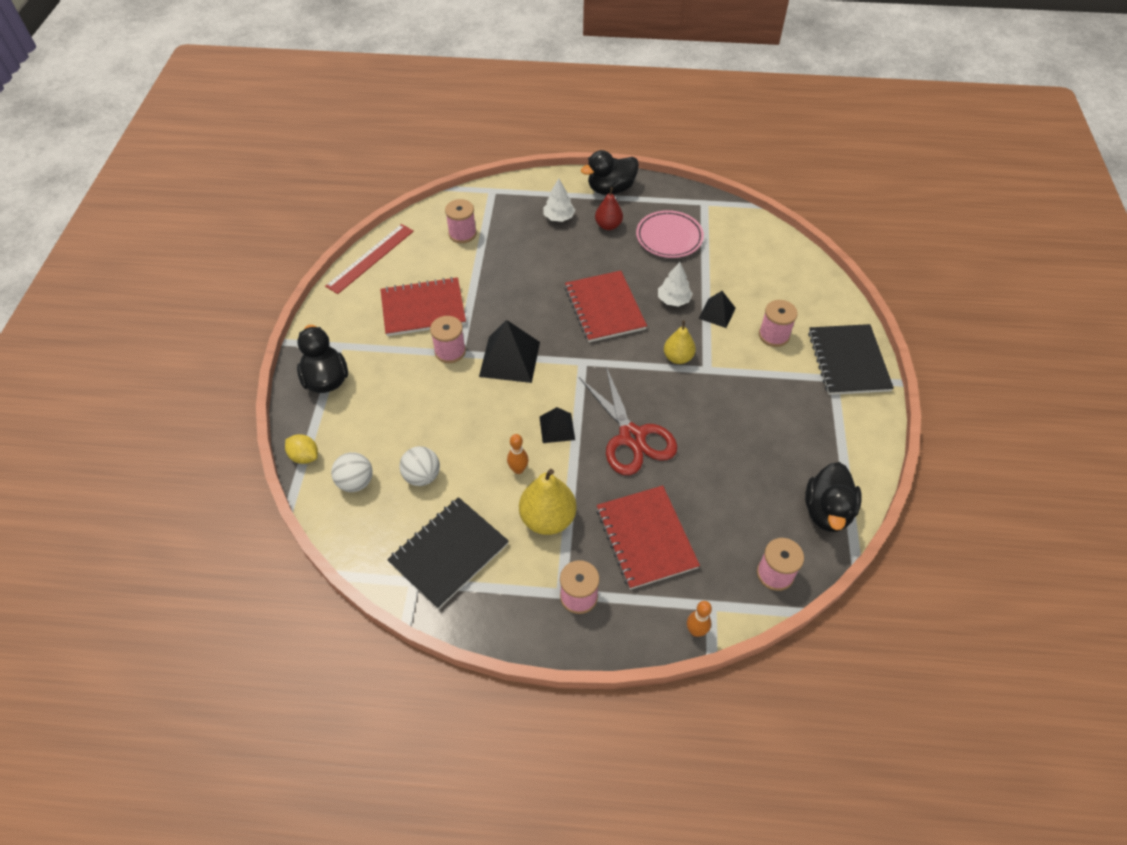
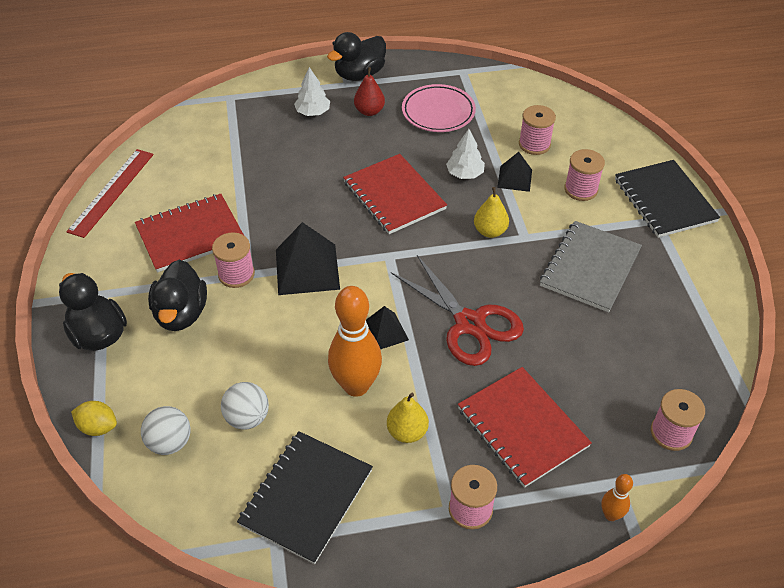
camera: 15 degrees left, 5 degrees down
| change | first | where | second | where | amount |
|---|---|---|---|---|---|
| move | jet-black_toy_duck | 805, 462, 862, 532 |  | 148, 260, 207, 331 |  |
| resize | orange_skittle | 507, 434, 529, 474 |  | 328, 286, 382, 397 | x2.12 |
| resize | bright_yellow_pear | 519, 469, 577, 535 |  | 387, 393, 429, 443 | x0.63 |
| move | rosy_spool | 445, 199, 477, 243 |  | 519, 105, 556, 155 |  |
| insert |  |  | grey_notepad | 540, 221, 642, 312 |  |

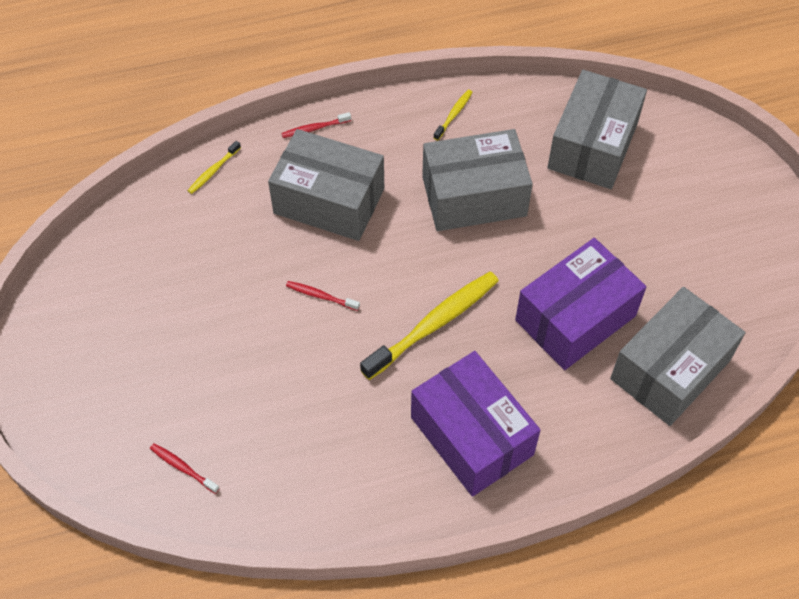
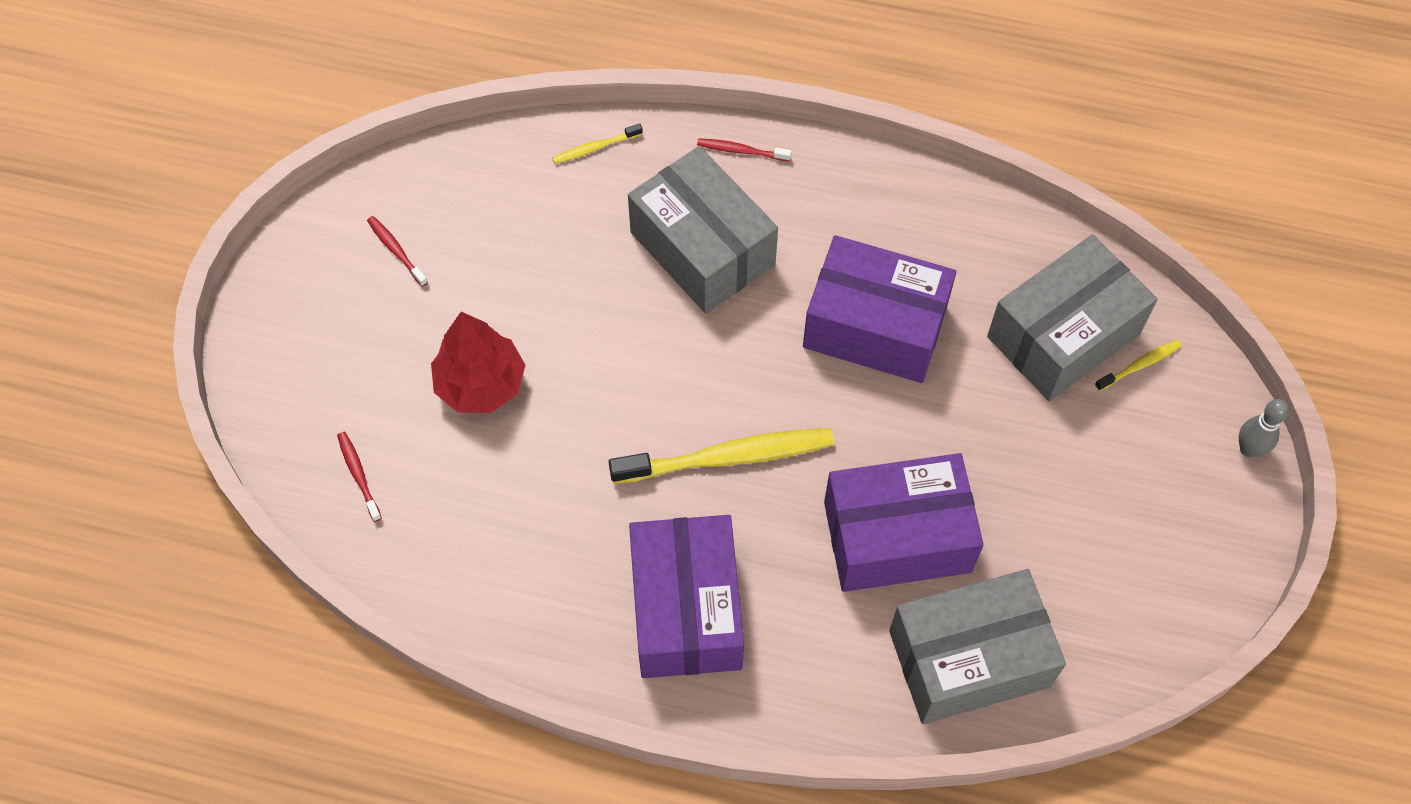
camera: 30 degrees right, 5 degrees up
| change | first | where | second | where | amount |
|---|---|---|---|---|---|
| move | scarlet_tooth_brush | 286, 281, 360, 311 |  | 367, 216, 428, 287 |  |
| insert |  |  | scarlet_toy_tree | 431, 312, 526, 413 |  |
| recolor | grey_package | 422, 129, 533, 231 | purple_package | 803, 235, 956, 383 |  |
| move | bright_yellow_tooth_brush | 433, 90, 473, 140 |  | 1095, 340, 1182, 391 |  |
| insert |  |  | grey_skittle | 1239, 399, 1289, 458 |  |

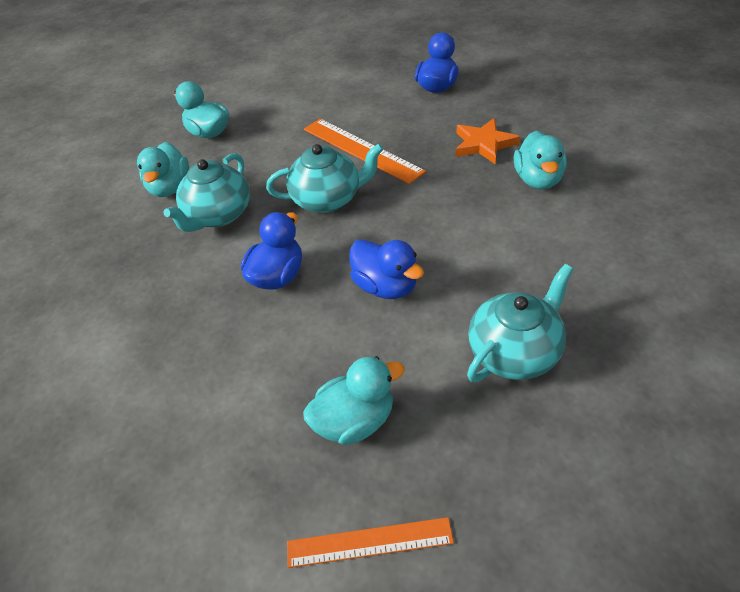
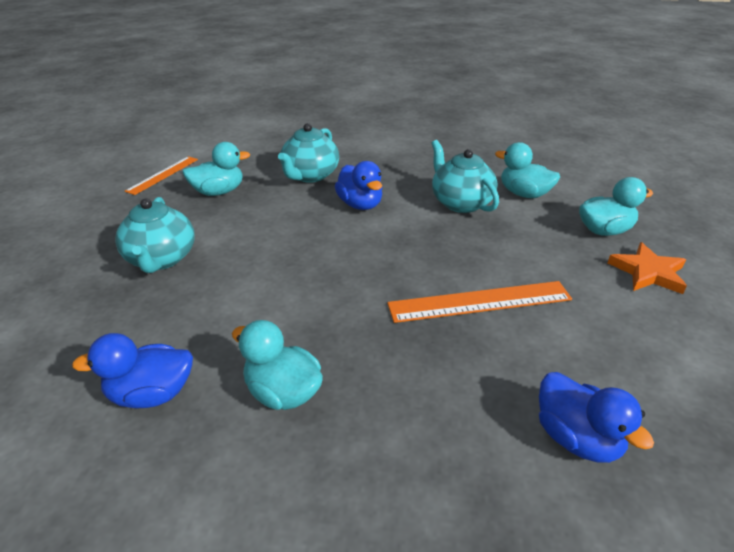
camera: 120 degrees right, 10 degrees down
| change | first | where | second | where | amount |
|---|---|---|---|---|---|
| move | royal_blue_toy_duck | 350, 239, 424, 299 |  | 72, 333, 193, 409 |  |
| rotate | turquoise_toy_duck | 303, 356, 405, 445 |  | 182, 142, 250, 196 | 120 degrees counterclockwise |
| move | turquoise_tea_pot | 266, 143, 384, 213 |  | 278, 123, 339, 183 |  |
| move | orange_five-pointed_star | 456, 118, 520, 164 |  | 608, 242, 687, 294 |  |

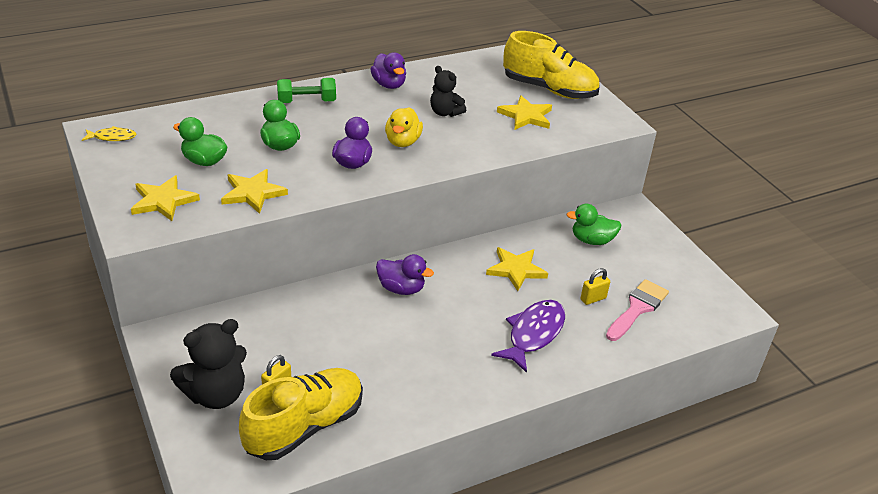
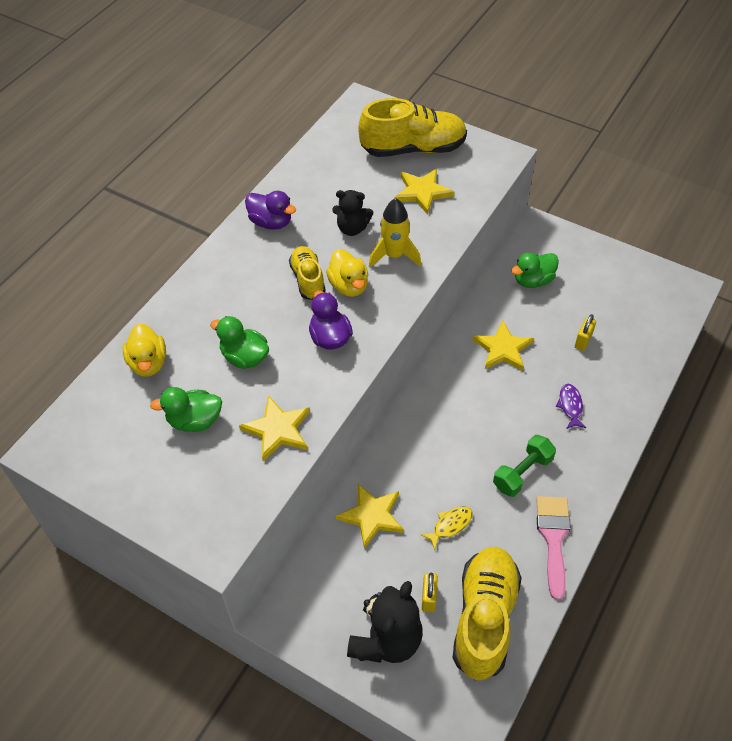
camera: 30 degrees left, 15 degrees up
| change | first | where | second | where | amount |
|---|---|---|---|---|---|
| insert |  |  | bright_yellow_toy_duck | 123, 324, 166, 377 |  |
| insert |  |  | bright_yellow_lace-up_shoe | 289, 246, 325, 300 |  |
| move | bright_yellow_five-pointed_star | 131, 175, 200, 221 |  | 336, 484, 404, 549 |  |
| insert |  |  | bright_yellow_rocket | 369, 198, 421, 268 |  |
| move | bright_yellow_toy_fish | 82, 126, 137, 141 |  | 421, 506, 473, 550 |  |
| move | emerald_dumbbell | 277, 78, 336, 103 |  | 493, 435, 556, 497 |  |
| move | rosy_paint_brush | 606, 279, 669, 341 |  | 536, 496, 571, 600 |  |
| resize | purple_toy_fish | 491, 300, 565, 373 |  | 556, 384, 586, 429 | x0.53 |
| delete | purple_toy_duck | 376, 254, 434, 295 |  |  |  |

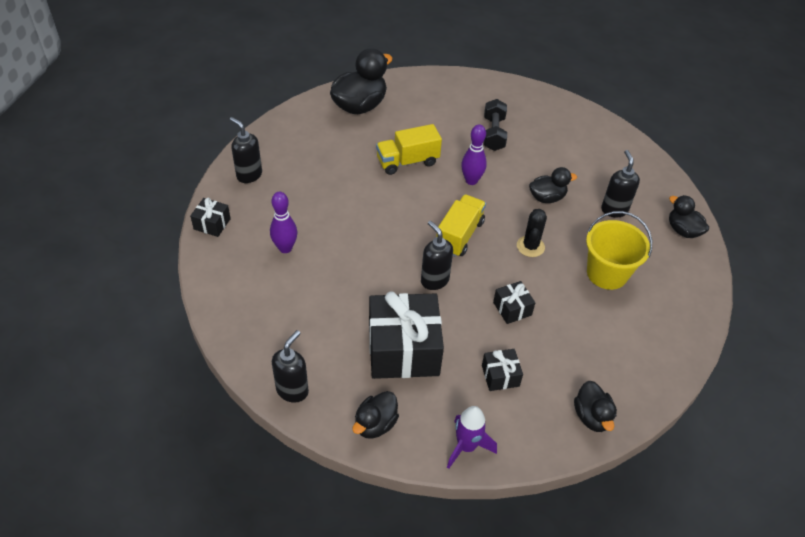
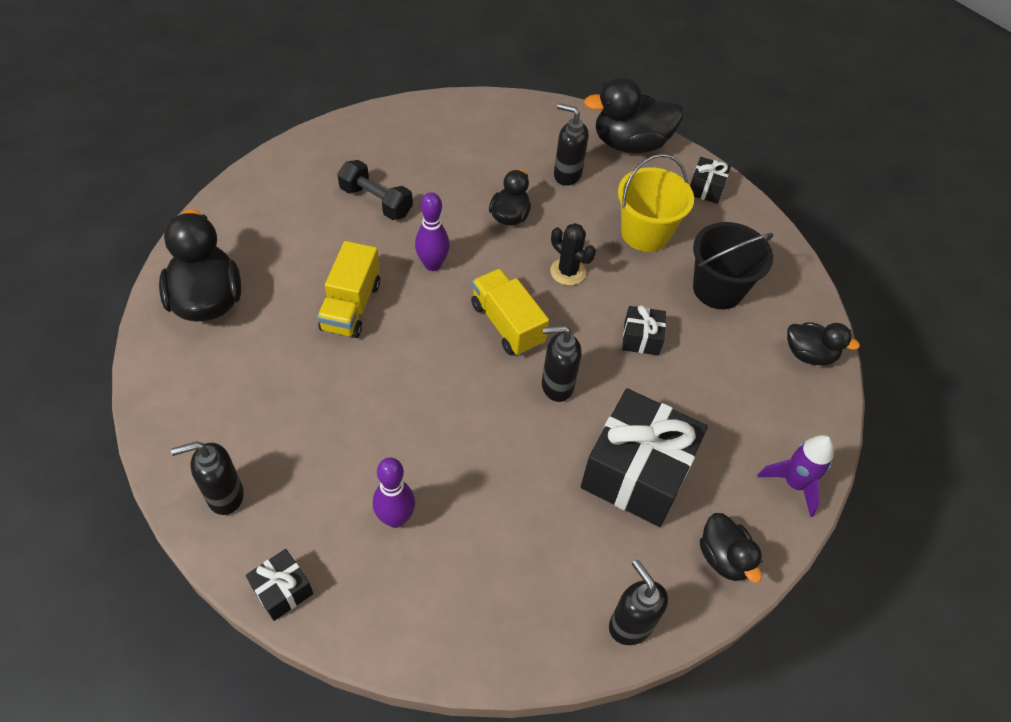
camera: 60 degrees left, 5 degrees up
| change | first | where | second | where | amount |
|---|---|---|---|---|---|
| resize | jet-black_toy_duck | 669, 195, 709, 238 |  | 584, 77, 684, 153 | x1.74 |
| move | jet-black_gift | 482, 349, 523, 391 |  | 690, 157, 731, 204 |  |
| insert |  |  | jet-black_sand_bucket | 693, 222, 774, 309 |  |

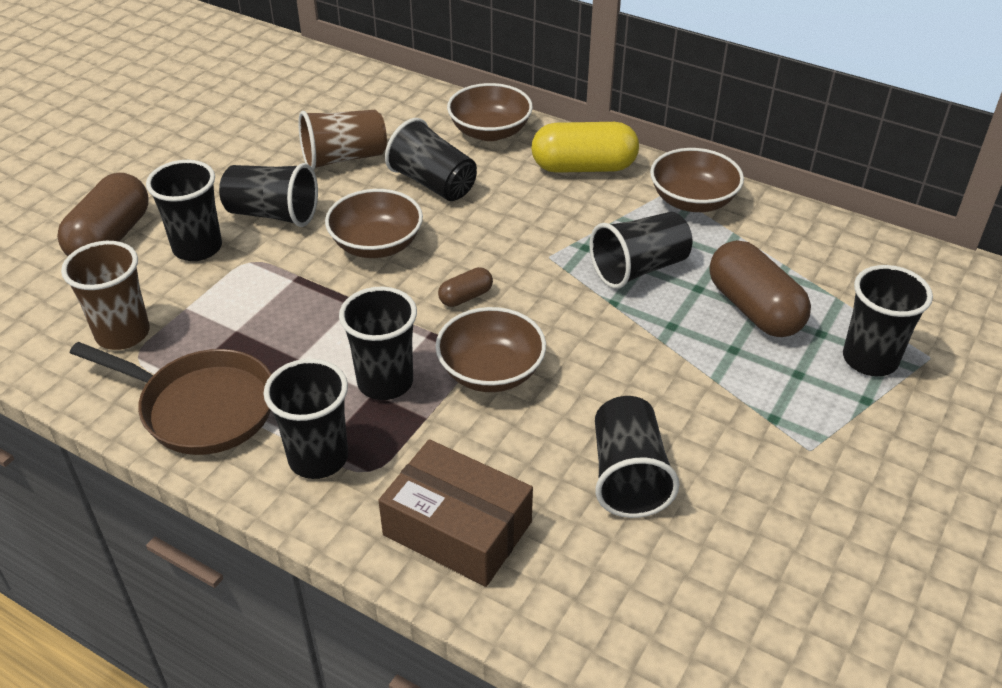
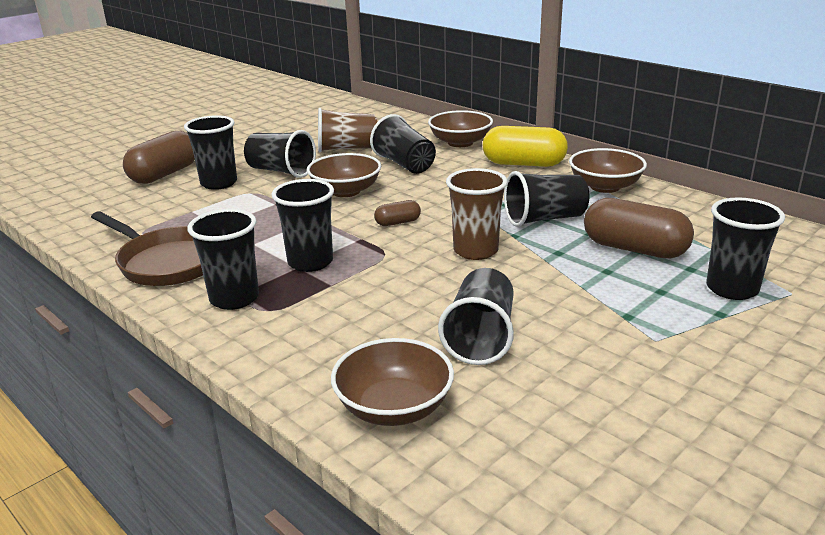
camera: 15 degrees right, 15 degrees down
| change | first | where | second | where | amount |
|---|---|---|---|---|---|
| move | brown_bowl | 435, 307, 546, 392 |  | 331, 338, 454, 426 |  |
| move | brown_beaker | 61, 241, 150, 350 |  | 446, 168, 508, 260 |  |
| rotate | brown_pill_shape | 710, 240, 811, 337 |  | 584, 198, 694, 259 | 45 degrees counterclockwise |
| delete | brown_package | 378, 439, 533, 587 |  |  |  |

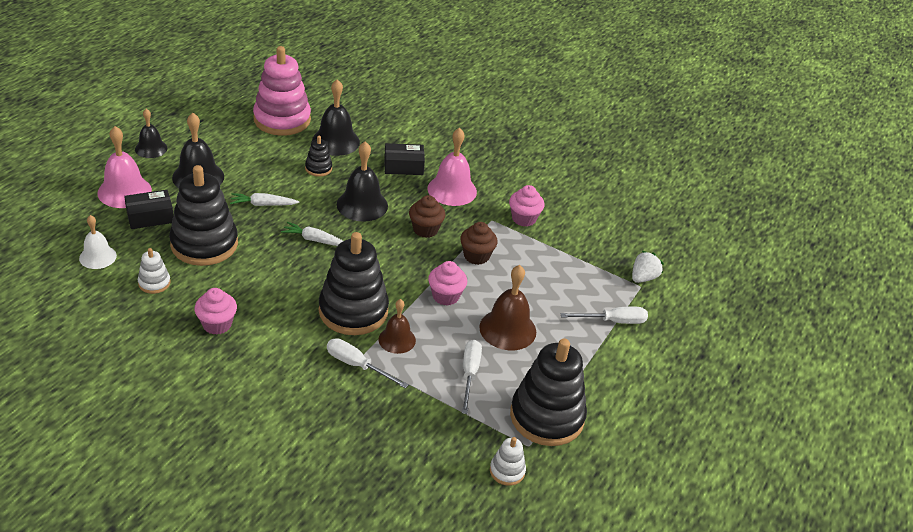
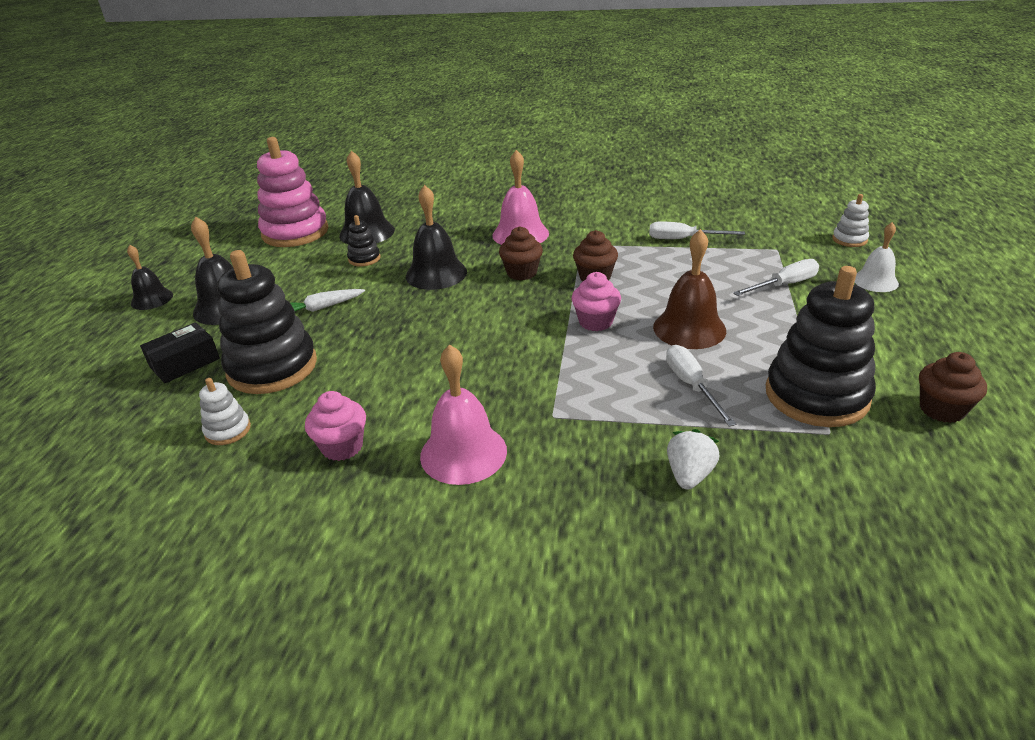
camera: 15 degrees left, 5 degrees down
| change | first | where | second | where | amount |
|---|---|---|---|---|---|
| move | rosy_bell | 97, 126, 152, 208 |  | 420, 345, 507, 485 |  |
| move | white_flat_screwdriver | 327, 338, 409, 388 |  | 649, 221, 745, 239 |  |
| move | white_toy_strawberry | 632, 251, 664, 283 |  | 667, 429, 720, 490 |  |
| move | white_ring_stacker | 490, 437, 526, 486 |  | 832, 194, 869, 247 |  |
| move | white_bell | 79, 215, 117, 269 |  | 854, 222, 899, 292 |  |
| insert |  |  | brown_cupcake | 919, 352, 987, 423 |  |
| delete | white_root_vegetable | 281, 222, 343, 246 |  |  |  |
| delete | jet-black_ring_stacker | 319, 232, 389, 335 |  |  |  |
| delete | brown_bell | 378, 299, 416, 354 |  |  |  |
| delete | jet-black_package | 384, 143, 425, 175 |  |  |  |
| delete | rosy_cupcake | 509, 185, 544, 227 |  |  |  |

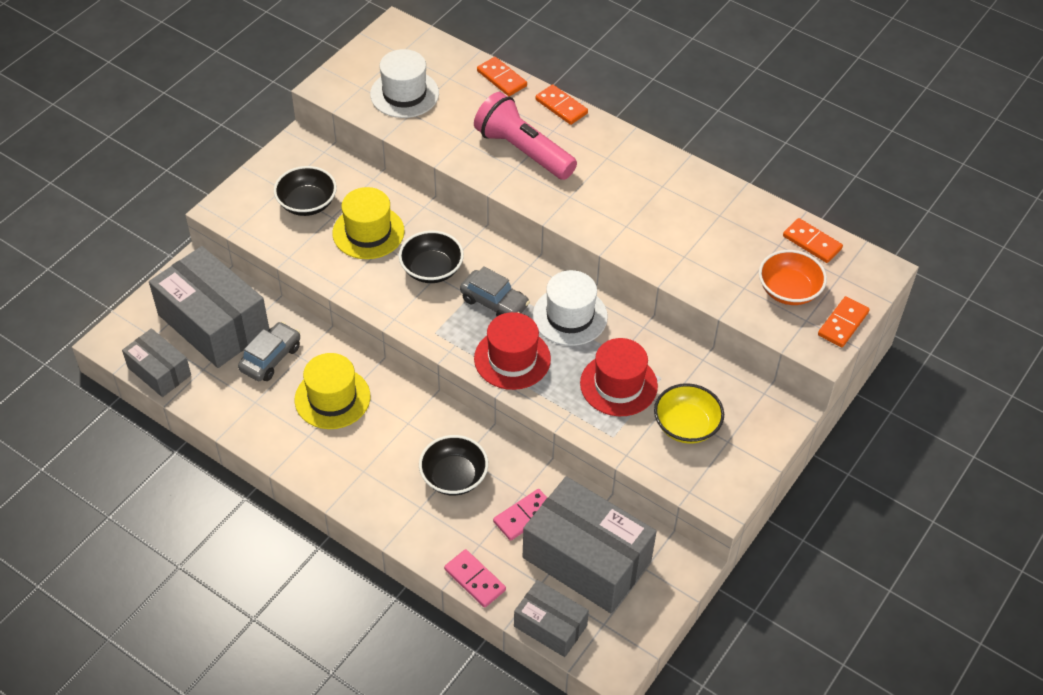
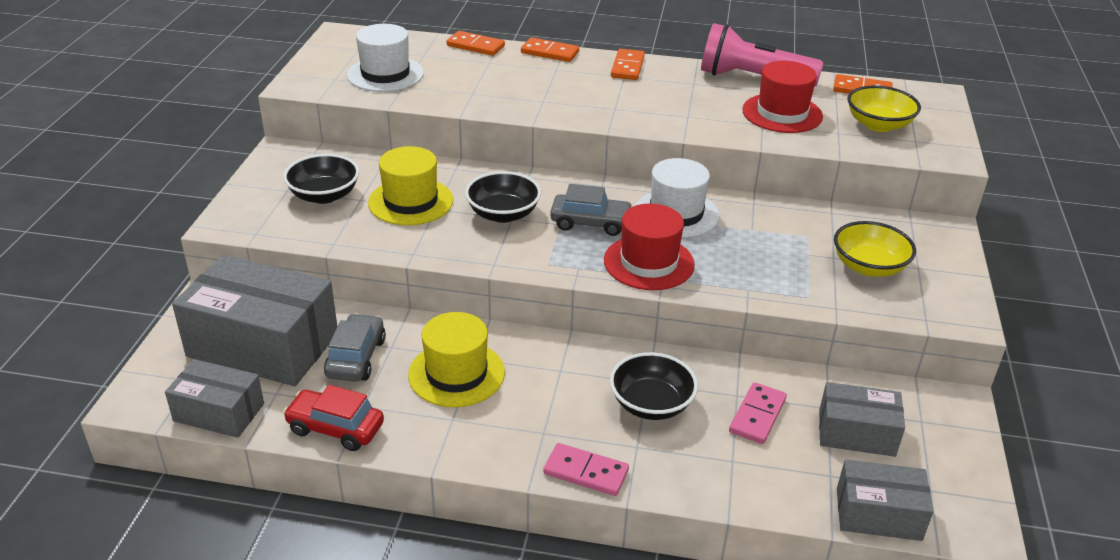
camera: 25 degrees left, 15 degrees down
| change | first | where | second | where | amount |
|---|---|---|---|---|---|
| insert |  |  | scarlet_car | 283, 385, 384, 451 |  |
| move | rosy_domino | 444, 549, 506, 608 |  | 543, 443, 629, 496 |  |
| move | orange_domino | 818, 296, 870, 348 |  | 611, 49, 645, 80 |  |
| move | rosy_pocket_torch | 474, 92, 577, 180 |  | 701, 23, 823, 87 |  |
| move | scarlet_hat | 580, 338, 658, 416 |  | 742, 61, 823, 133 |  |
| resize | grey_package | 523, 476, 657, 614 |  | 819, 382, 905, 457 | x0.55 |
| recolor | orange_bowl | 759, 250, 827, 305 | bright_yellow_bowl | 847, 85, 921, 132 |  |

